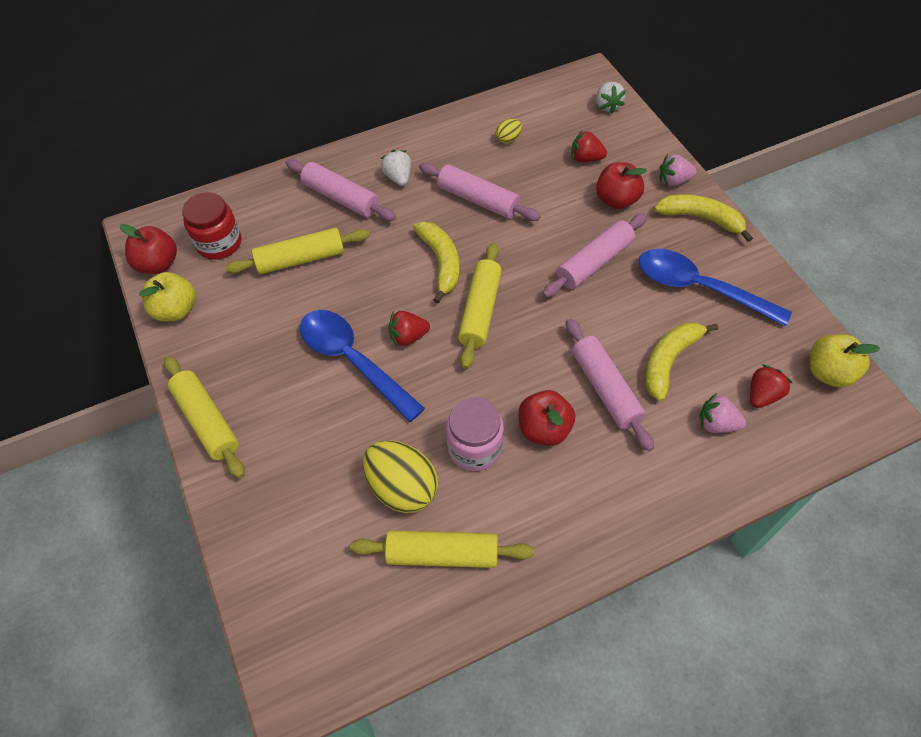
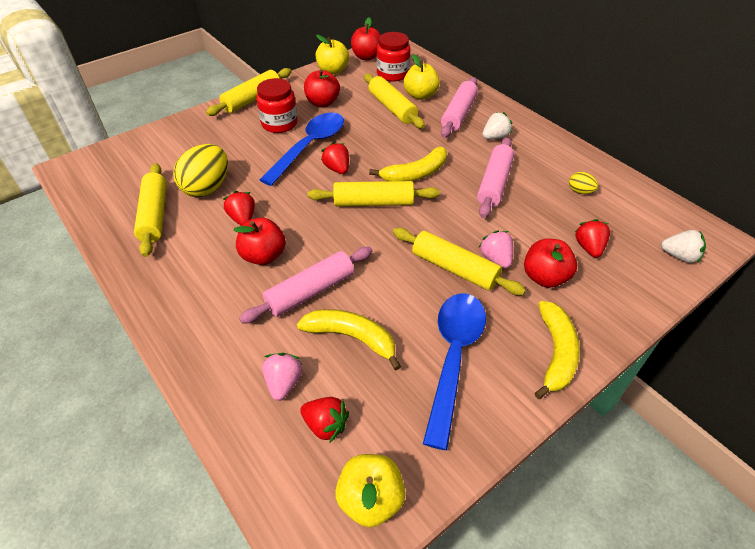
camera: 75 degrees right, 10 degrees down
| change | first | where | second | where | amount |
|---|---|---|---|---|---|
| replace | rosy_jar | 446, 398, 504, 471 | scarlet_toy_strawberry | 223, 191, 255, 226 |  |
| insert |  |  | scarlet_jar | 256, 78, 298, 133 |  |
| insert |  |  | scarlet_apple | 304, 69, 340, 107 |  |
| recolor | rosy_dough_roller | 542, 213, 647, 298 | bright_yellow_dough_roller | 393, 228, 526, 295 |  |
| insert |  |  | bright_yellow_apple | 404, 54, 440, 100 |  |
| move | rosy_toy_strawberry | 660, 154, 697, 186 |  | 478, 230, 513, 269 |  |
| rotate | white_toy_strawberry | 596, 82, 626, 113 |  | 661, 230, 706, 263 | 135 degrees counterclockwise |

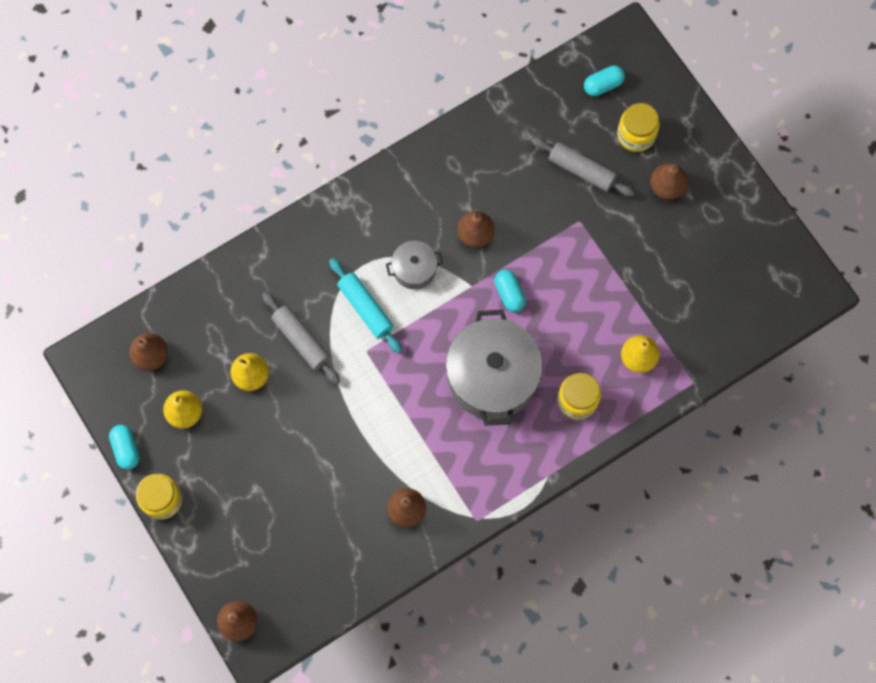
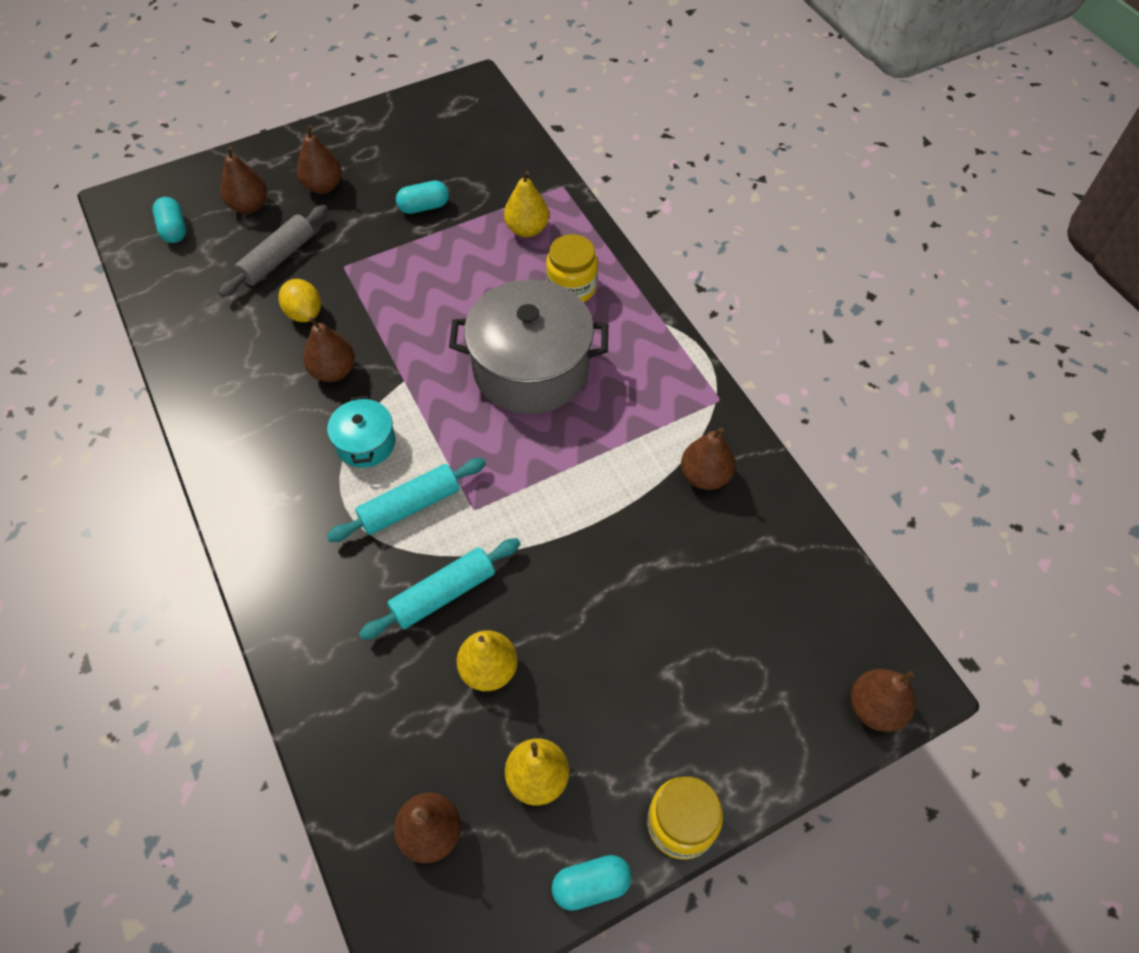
camera: 85 degrees left, 15 degrees down
| change | first | where | second | where | amount |
|---|---|---|---|---|---|
| replace | bright_yellow_jar | 617, 103, 660, 152 | brown_pear | 220, 146, 267, 214 |  |
| insert |  |  | bright_yellow_toy_lemon | 279, 279, 321, 322 |  |
| recolor | grey_cooking_pot | 386, 241, 443, 289 | turquoise_cooking_pot | 327, 396, 395, 468 |  |
| recolor | grey_dough_roller | 262, 292, 340, 384 | turquoise_dough_roller | 359, 538, 520, 640 |  |
| move | turquoise_pill_shape | 494, 270, 526, 312 |  | 396, 181, 449, 214 |  |

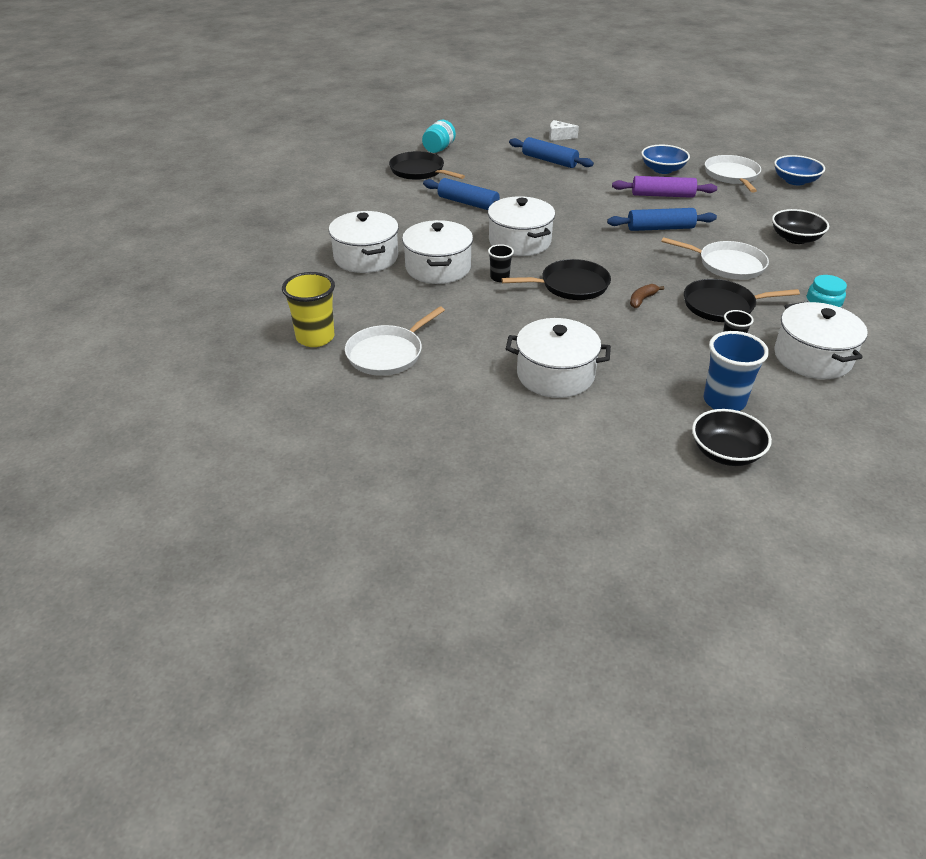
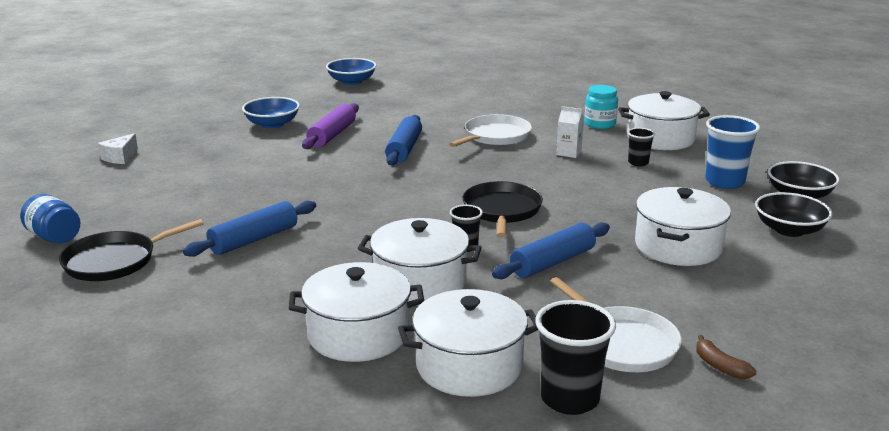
camera: 75 degrees left, 15 degrees down
| change | first | where | second | where | amount |
|---|---|---|---|---|---|
| recolor | turquoise_jar | 422, 120, 456, 153 | royal_blue_jar | 20, 194, 80, 244 |  |
| move | white_cooking_pot | 488, 196, 555, 256 |  | 398, 289, 538, 397 |  |
| move | royal_blue_dough_roller | 509, 137, 594, 168 |  | 492, 222, 610, 279 |  |
| recolor | bright_yellow_beaker | 282, 272, 335, 347 | jet-black_beaker | 535, 300, 616, 415 |  |
| replace | jet-black_skillet | 684, 279, 800, 322 | white_juice_carton | 556, 106, 584, 158 |  |
| move | brown_banana_fruit | 630, 284, 664, 308 |  | 696, 335, 757, 379 |  |
| move | jet-black_bowl | 772, 209, 829, 244 |  | 755, 192, 833, 237 |  |
| delete | white_skillet | 705, 155, 761, 193 |  |  |  |

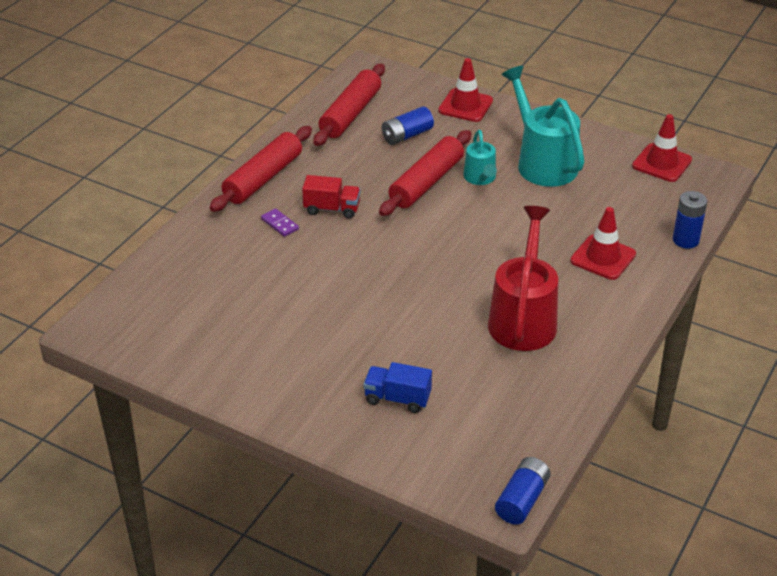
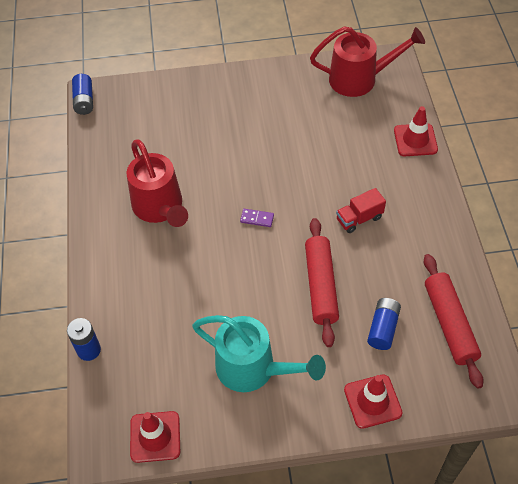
camera: 145 degrees right, 15 degrees up
| change | first | where | second | where | amount |
|---|---|---|---|---|---|
| move | purple_domino | 261, 208, 299, 237 |  | 240, 209, 274, 227 |  |
| insert |  |  | scarlet_watering_pot | 310, 26, 425, 97 |  |
| move | scarlet_safety_cone | 570, 207, 636, 280 |  | 394, 106, 438, 156 |  |
| delete | scarlet_dough_roller | 210, 126, 312, 212 |  |  |  |
| delete | royal_blue_toy_truck | 363, 362, 432, 413 |  |  |  |
| delete | turquoise_watering_pot | 463, 130, 497, 185 |  |  |  |

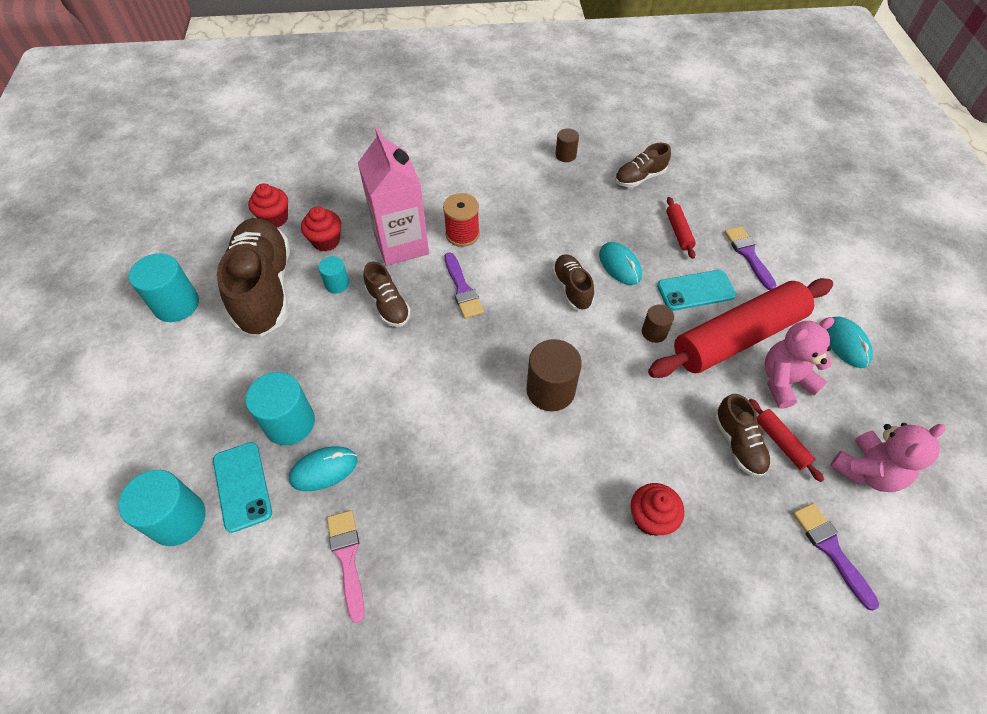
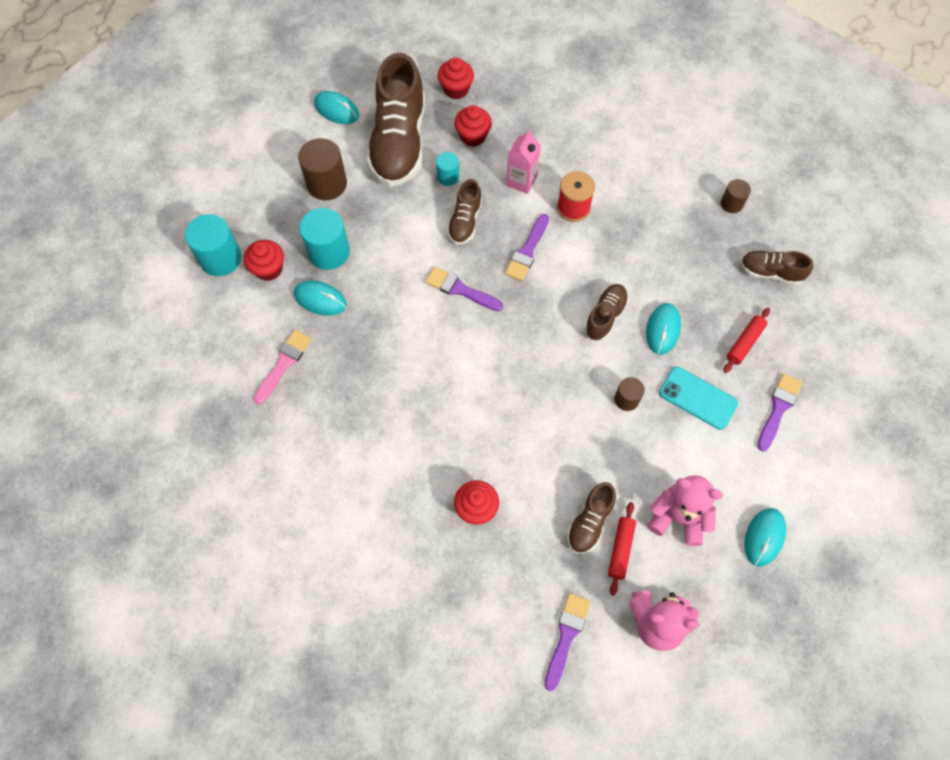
camera: 45 degrees right, 10 degrees up
| change | first | where | second | where | amount |
|---|---|---|---|---|---|
| replace | turquoise_phone | 213, 442, 272, 533 | scarlet_cupcake | 244, 240, 284, 281 |  |
| move | brown_cylinder | 526, 339, 582, 411 |  | 298, 138, 347, 200 |  |
| replace | turquoise_cylinder | 129, 253, 199, 322 | turquoise_mouse | 314, 91, 359, 124 |  |
| rotate | brown_lace-up_shoe | 217, 218, 290, 337 |  | 367, 53, 425, 187 | 150 degrees clockwise |
| insert |  |  | purple_paint_brush | 425, 267, 503, 311 |  |
| resize | rosy_juice_carton | 358, 128, 429, 266 |  | 506, 130, 541, 194 | x0.55 |
| delete | scarlet_dough_roller | 648, 278, 833, 378 |  |  |  |

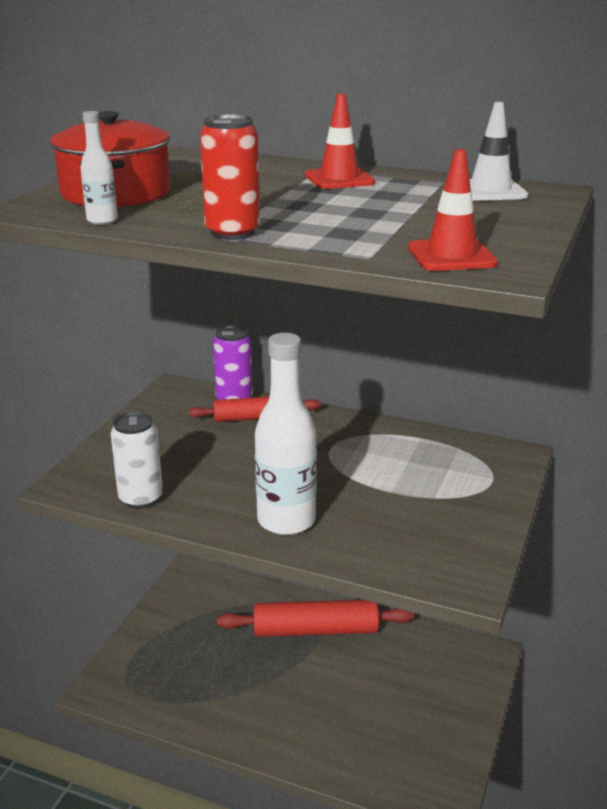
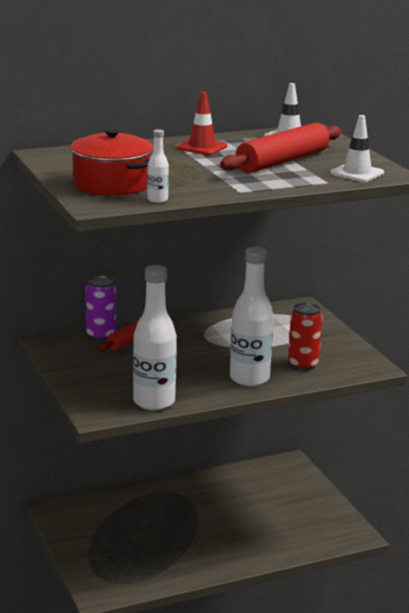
camera: 45 degrees left, 5 degrees down
| change | first | where | second | where | amount |
|---|---|---|---|---|---|
| replace | white_can | 111, 412, 163, 509 | white_drink_bottle | 133, 265, 177, 410 |  |
| move | scarlet_dough_roller | 217, 600, 414, 637 |  | 220, 122, 341, 173 |  |
| move | scarlet_can | 200, 114, 260, 240 |  | 288, 303, 322, 370 |  |
| recolor | scarlet_safety_cone | 408, 149, 498, 271 | white_safety_cone | 330, 115, 384, 182 |  |

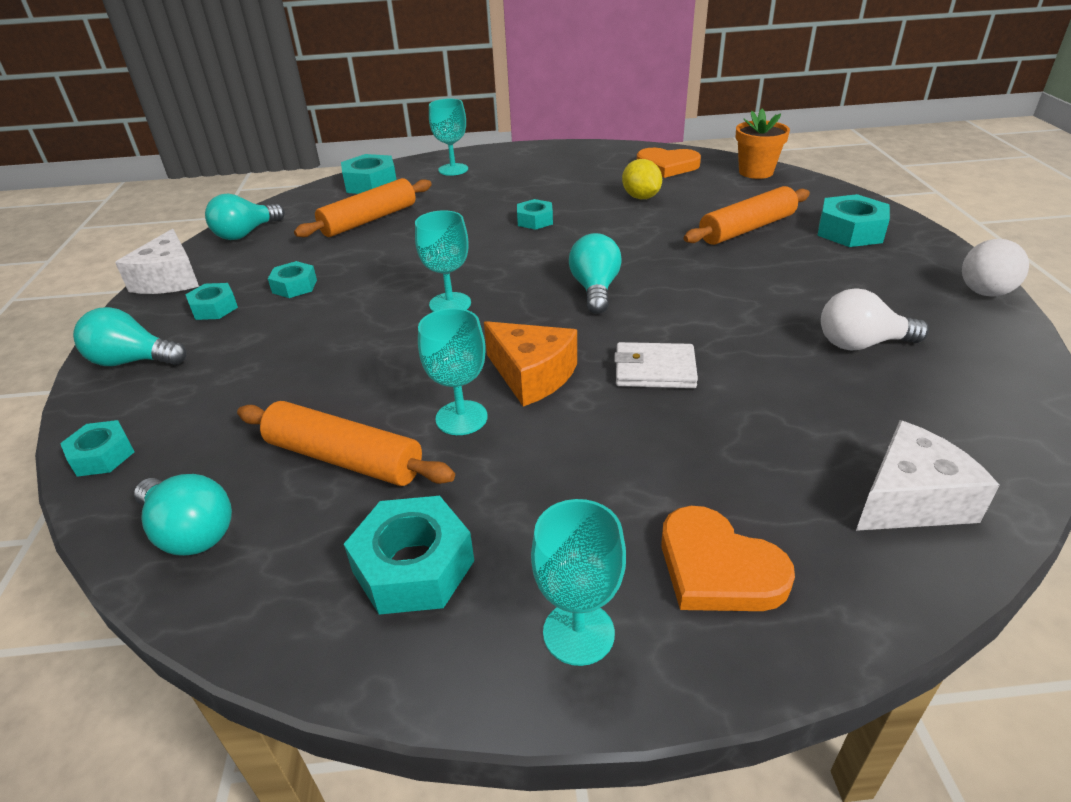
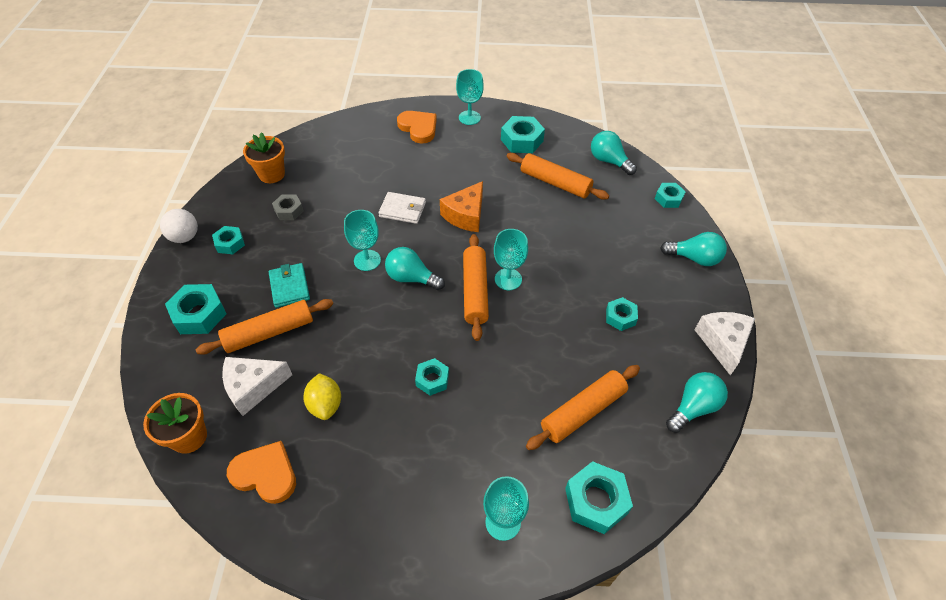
camera: 175 degrees left, 15 degrees up
| change | first | where | second | where | amount |
|---|---|---|---|---|---|
| move | turquoise_hexagon_nut | 185, 283, 238, 320 |  | 212, 226, 245, 254 |  |
| move | white_piece_of_cheese | 856, 420, 1000, 531 |  | 222, 357, 292, 416 |  |
| insert |  |  | orange_potted_plant | 243, 132, 285, 183 |  |
| insert |  |  | turquoise_card_wallet | 269, 263, 310, 308 |  |
| replace | white_bulb | 821, 288, 929, 350 | grey_hexagon_nut | 272, 194, 304, 220 |  |
| move | turquoise_goblet | 418, 308, 488, 435 |  | 344, 210, 381, 271 |  |
| rotate | turquoise_bulb | 569, 233, 622, 314 |  | 385, 247, 445, 290 | 105 degrees clockwise |
| rotate | orange_piece_of_cheese | 484, 321, 577, 407 |  | 440, 181, 483, 232 | 105 degrees counterclockwise |
| insert |  |  | orange_dough_roller | 463, 234, 489, 341 |  |

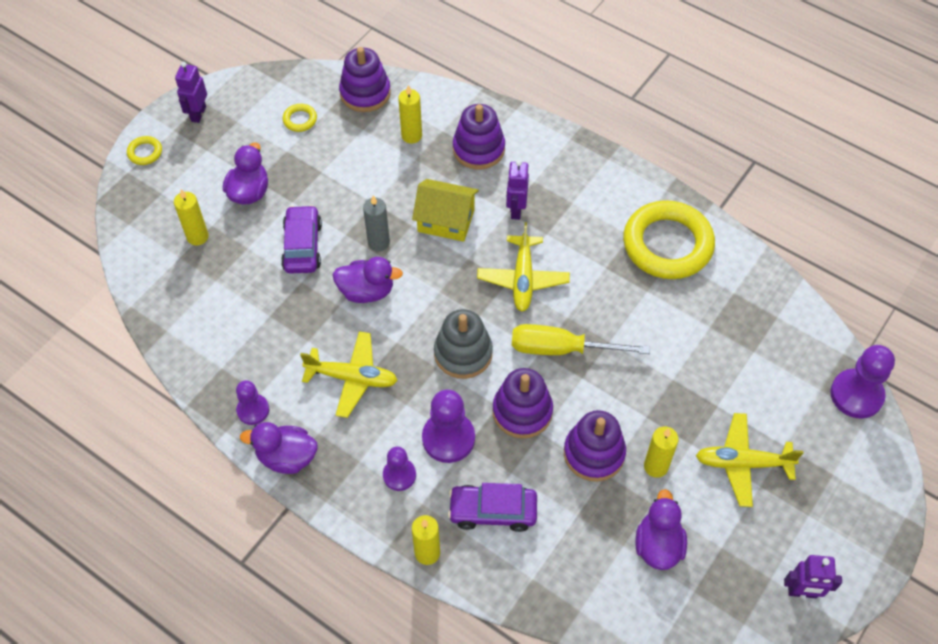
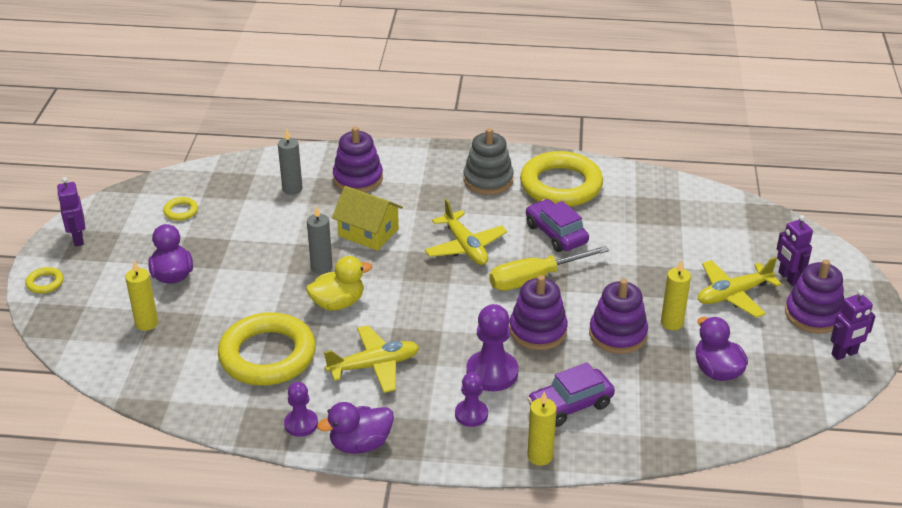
camera: 30 degrees left, 20 degrees down
| change | first | where | second | where | amount |
|---|---|---|---|---|---|
| insert |  |  | bright_yellow_hoop | 218, 312, 316, 386 |  |
| recolor | bright_yellow_pillar_candle | 398, 85, 422, 144 | grey_pillar_candle | 278, 129, 303, 195 |  |
| recolor | purple_toy_duck | 333, 257, 403, 303 | bright_yellow_toy_duck | 306, 256, 372, 311 |  |
| rotate | bright_yellow_house | 412, 179, 479, 242 |  | 332, 186, 403, 251 | 45 degrees clockwise |
| move | grey_ring_stacker | 434, 309, 493, 379 |  | 463, 128, 514, 195 |  |
| move | purple_car | 281, 205, 322, 274 |  | 526, 199, 589, 252 |  |
| move | purple_toy_robot | 506, 160, 529, 220 |  | 777, 215, 813, 286 |  |
| move | purple_ring_stacker | 339, 47, 391, 112 |  | 785, 259, 844, 334 |  |
| delete | purple_chess_pawn | 830, 345, 895, 419 |  |  |  |

